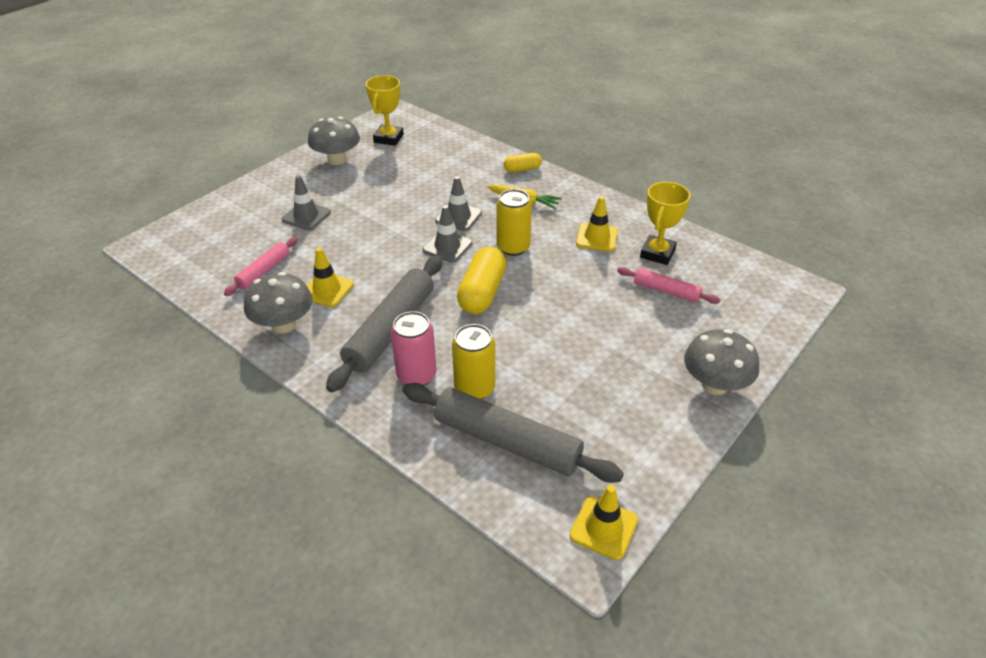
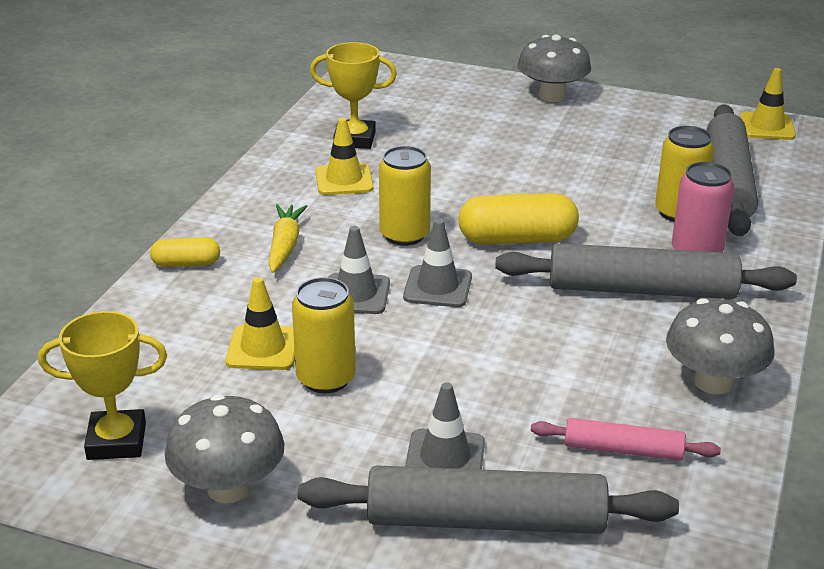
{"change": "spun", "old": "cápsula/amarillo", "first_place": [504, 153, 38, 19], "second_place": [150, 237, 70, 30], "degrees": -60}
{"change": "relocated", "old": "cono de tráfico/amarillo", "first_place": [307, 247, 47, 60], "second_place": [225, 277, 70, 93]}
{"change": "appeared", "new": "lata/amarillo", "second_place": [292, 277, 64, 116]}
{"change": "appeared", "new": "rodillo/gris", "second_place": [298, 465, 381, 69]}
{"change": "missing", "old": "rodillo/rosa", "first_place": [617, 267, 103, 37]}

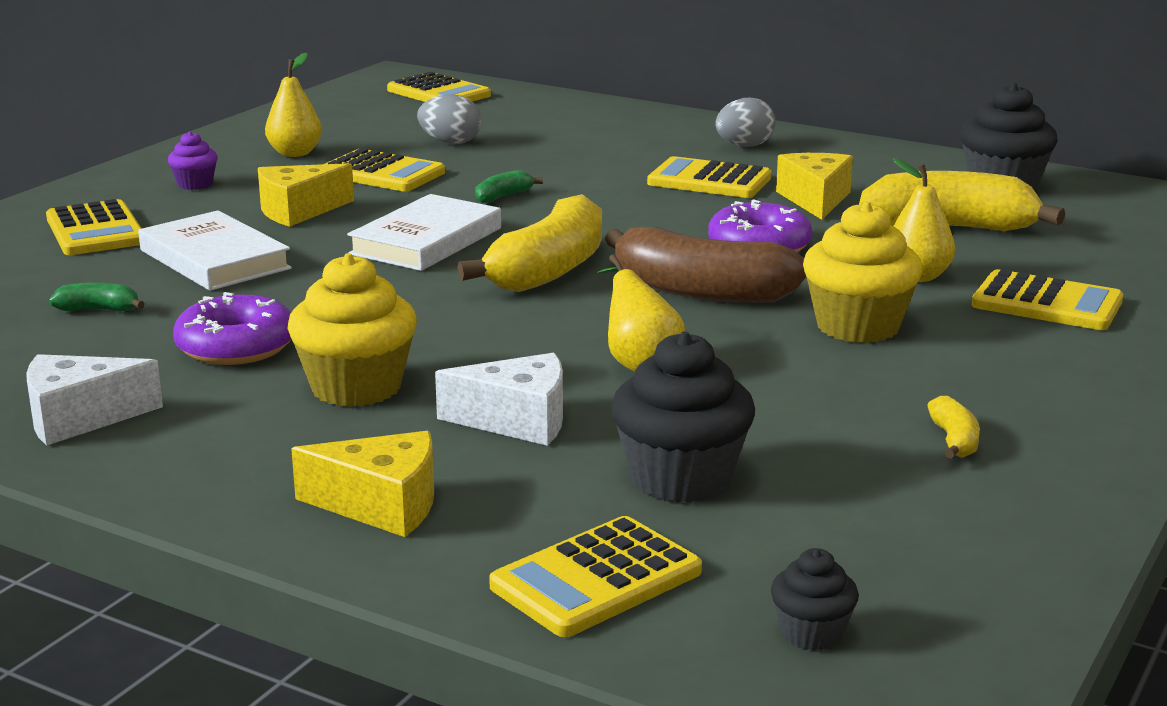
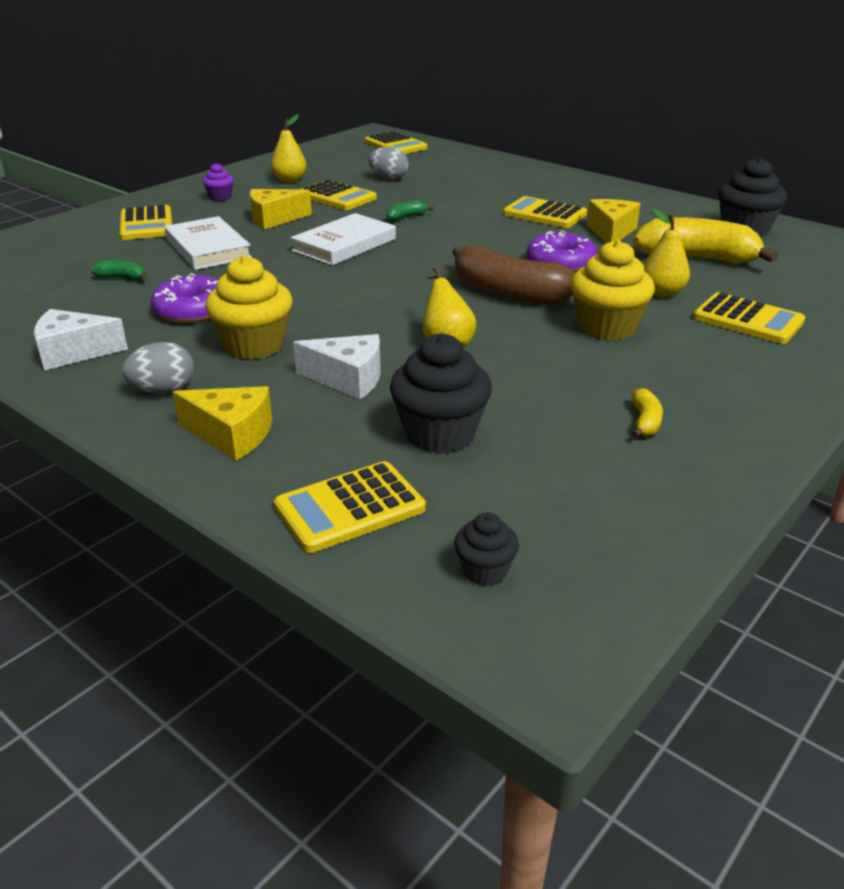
{"change": "relocated", "old": "huevo/gris", "first_place": [715, 98, 61, 49], "second_place": [122, 342, 72, 52]}
{"change": "missing", "old": "plátano/amarillo", "first_place": [457, 194, 145, 98]}

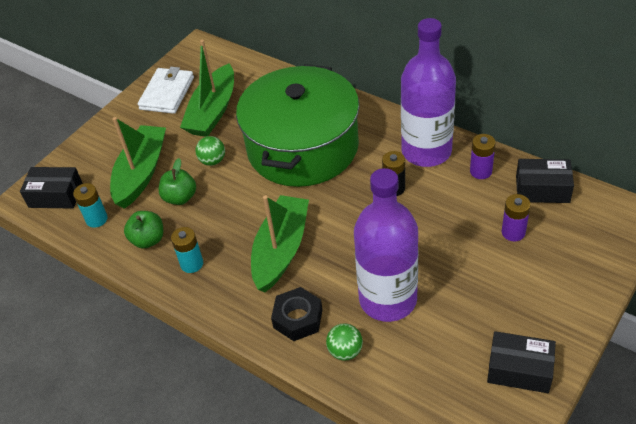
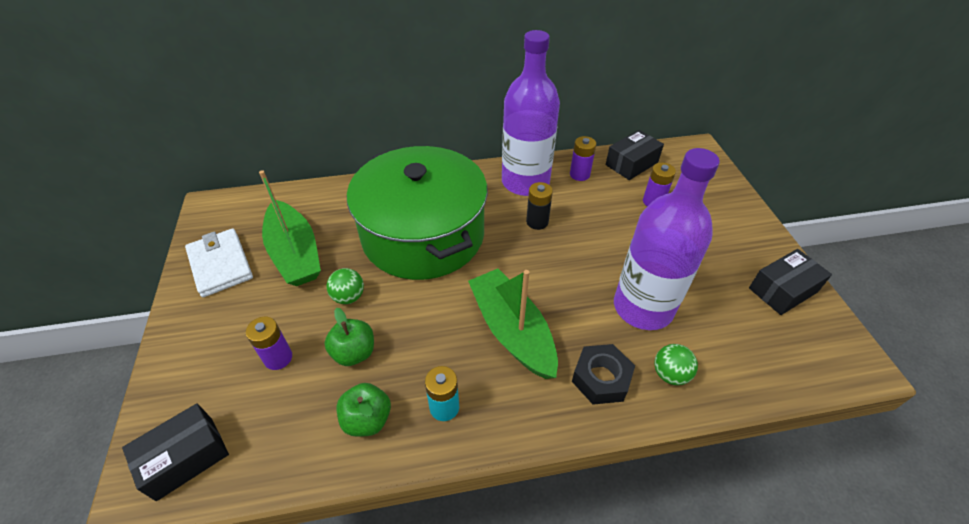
{"change": "exchanged", "old": "barco/verde", "new": "pila/morado", "first_place": [110, 117, 56, 92], "second_place": [246, 317, 46, 53]}
{"change": "missing", "old": "pila/turquesa", "first_place": [73, 183, 35, 45]}

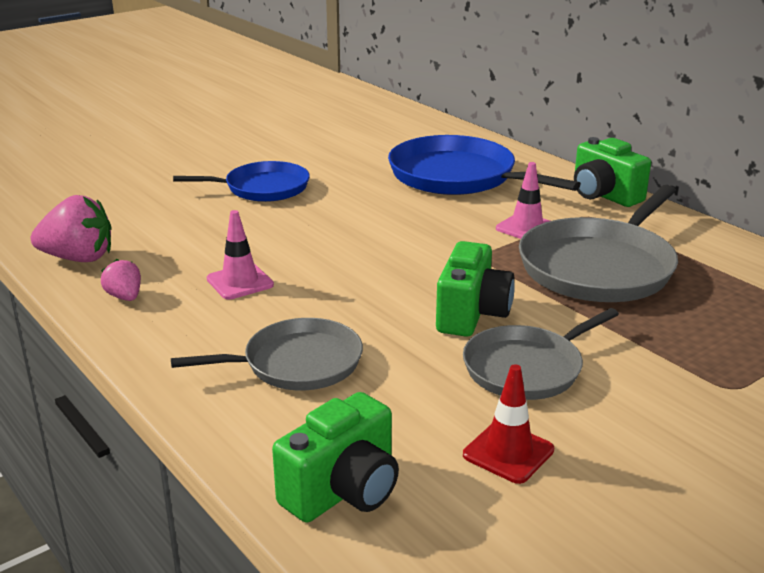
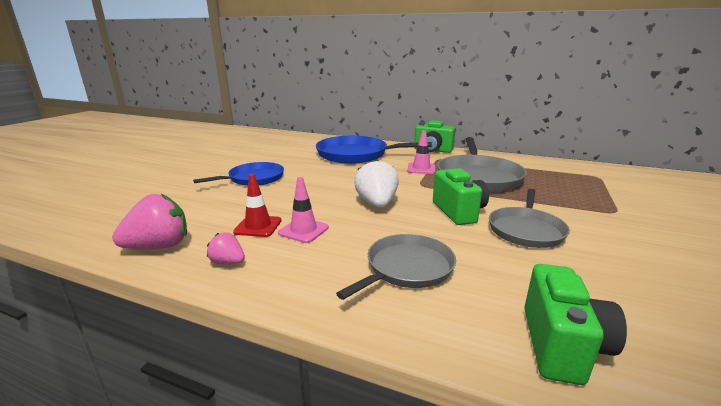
{"change": "relocated", "old": "cono de tráfico/rojo", "first_place": [463, 364, 91, 120], "second_place": [233, 174, 49, 63]}
{"change": "appeared", "new": "fresa/blanco", "second_place": [354, 159, 45, 49]}

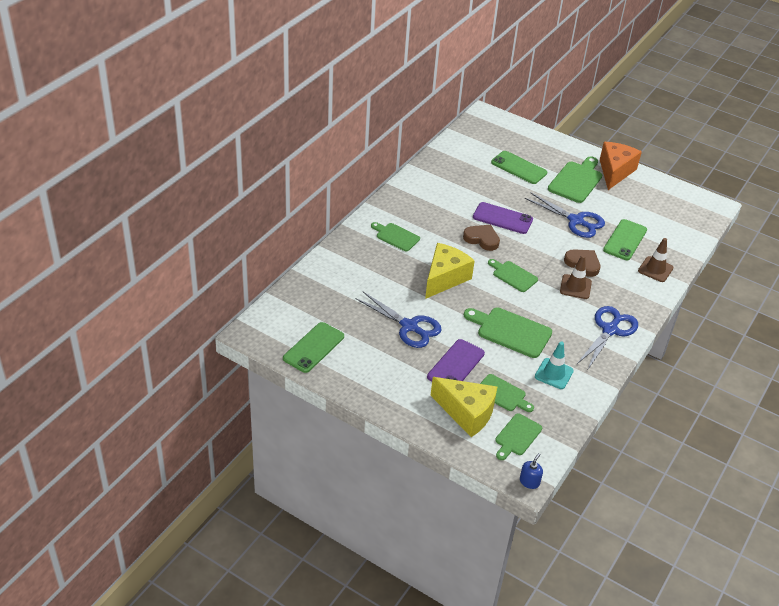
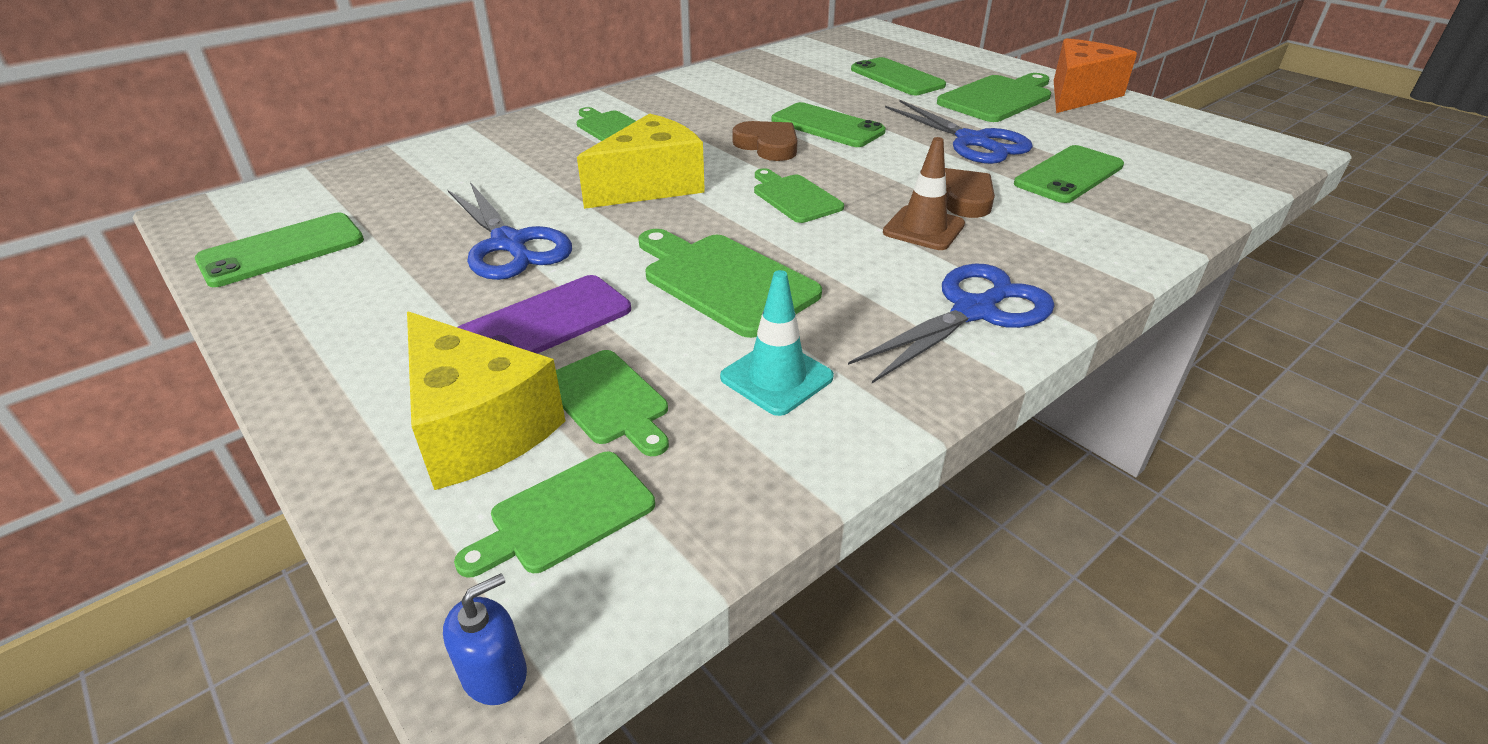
{"change": "colour", "old": "móvil/morado", "new": "móvil/verde", "first_place": [473, 202, 60, 32], "second_place": [771, 102, 115, 45]}
{"change": "missing", "old": "cono de tráfico/marrón", "first_place": [638, 238, 36, 44]}

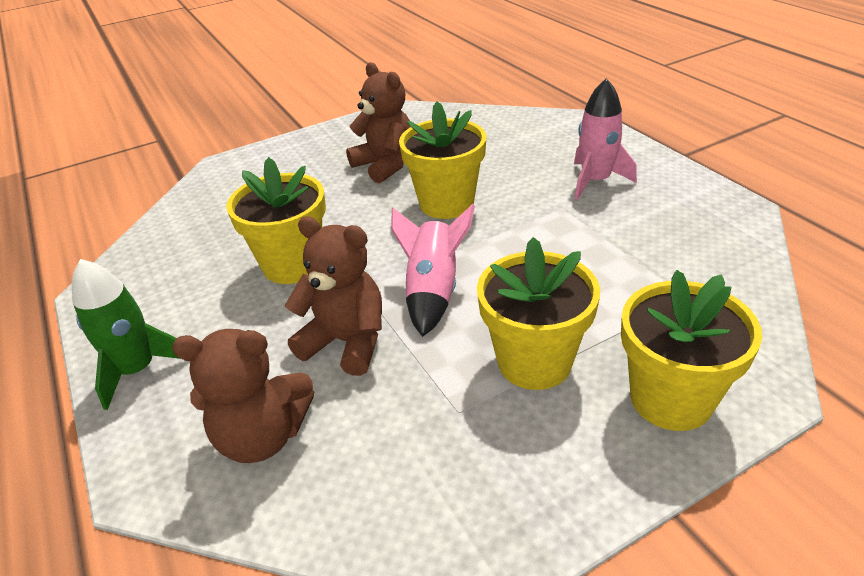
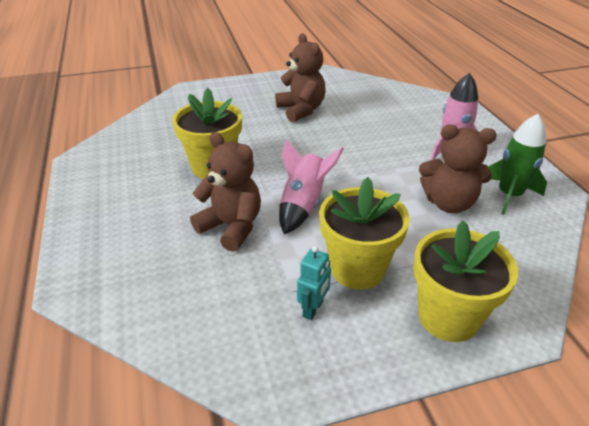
{"change": "appeared", "new": "robot/turquesa", "second_place": [297, 246, 34, 74]}
{"change": "relocated", "old": "osito/marrón", "first_place": [172, 329, 142, 134], "second_place": [419, 125, 78, 88]}
{"change": "relocated", "old": "cohete/verde", "first_place": [72, 259, 109, 151], "second_place": [488, 114, 59, 101]}
{"change": "missing", "old": "maceta/amarillo", "first_place": [399, 101, 88, 118]}

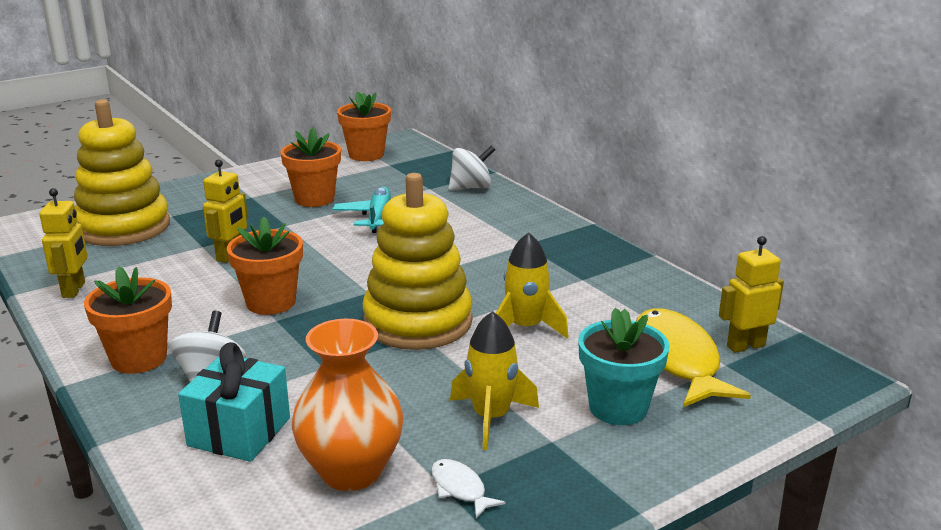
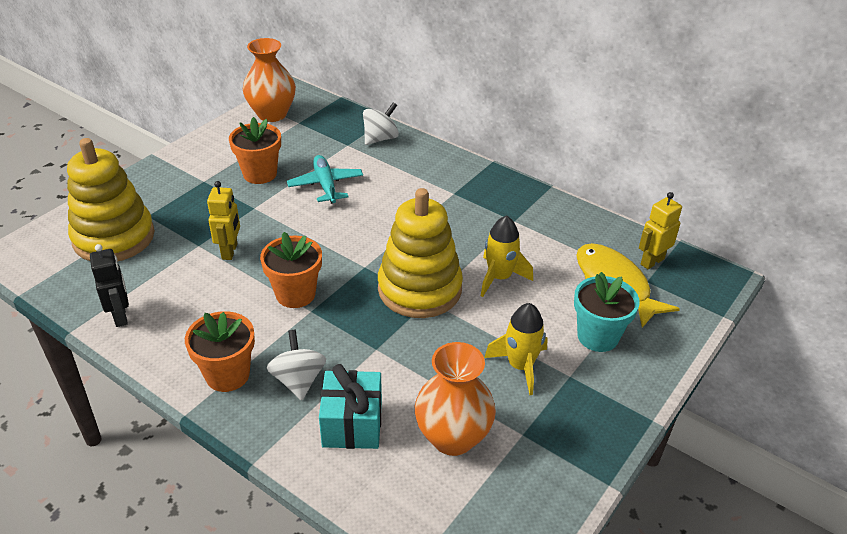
{"change": "colour", "old": "robot/amarillo", "new": "robot/negro", "first_place": [39, 188, 49, 110], "second_place": [90, 244, 39, 83]}
{"change": "exchanged", "old": "maceta/naranja", "new": "florero/naranja", "first_place": [337, 91, 54, 70], "second_place": [243, 38, 53, 84]}
{"change": "missing", "old": "pez/blanco", "first_place": [431, 459, 74, 59]}

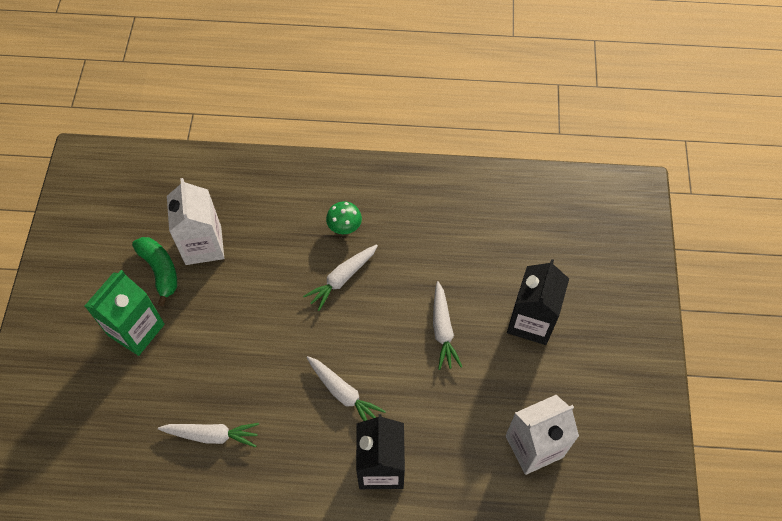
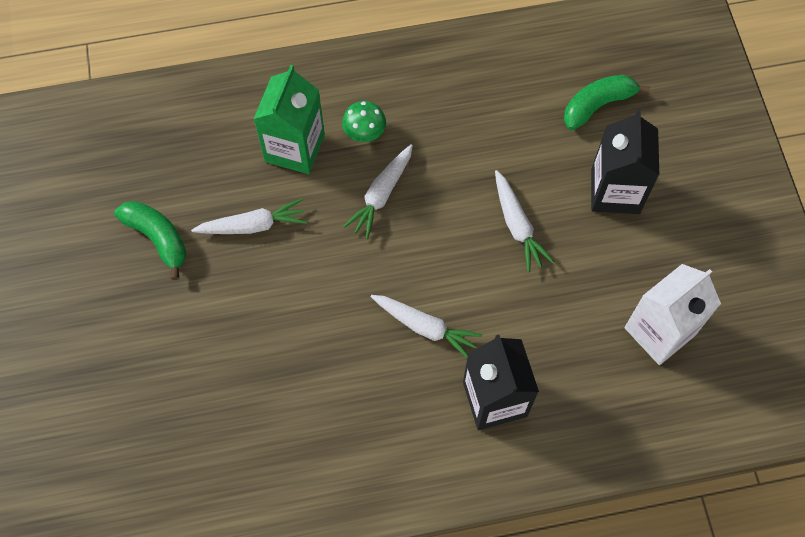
{"change": "relocated", "old": "zanahoria/blanco", "first_place": [158, 423, 101, 25], "second_place": [191, 198, 116, 36]}
{"change": "relocated", "old": "cartón de leche/verde", "first_place": [85, 270, 80, 86], "second_place": [254, 65, 71, 109]}
{"change": "appeared", "new": "plátano/verde", "second_place": [564, 75, 86, 55]}
{"change": "missing", "old": "cartón de leche/blanco", "first_place": [167, 178, 57, 87]}

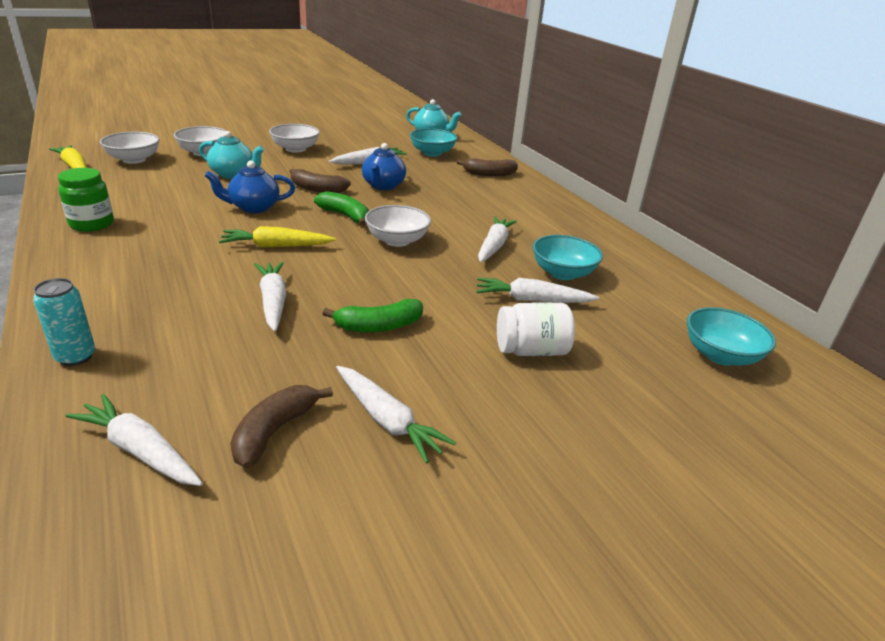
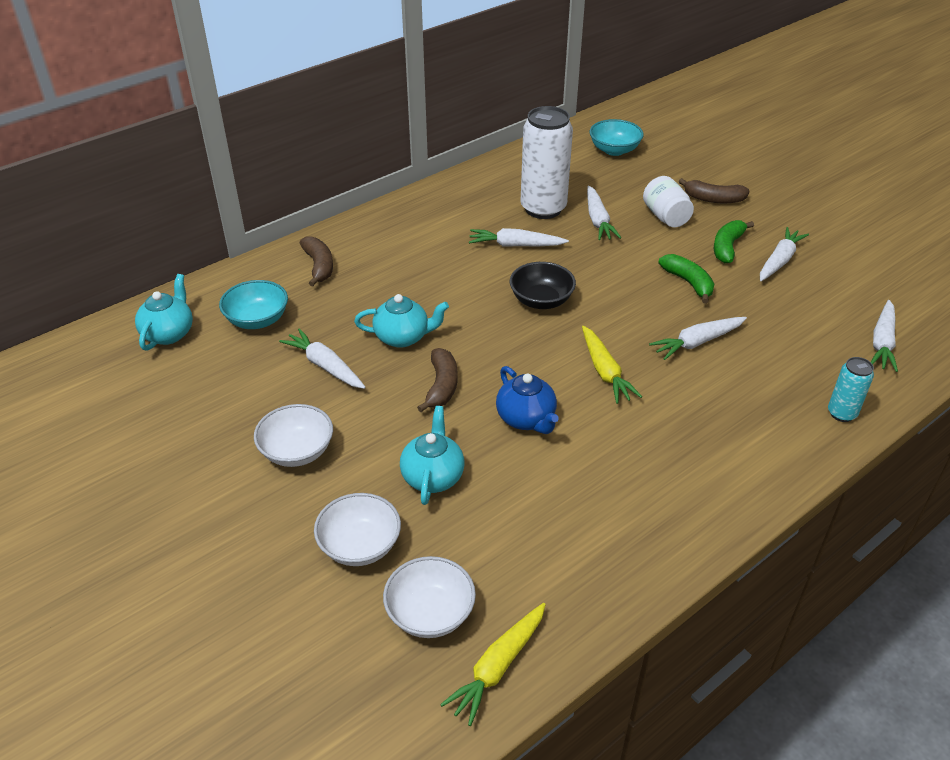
{"change": "colour", "old": "tetera/azul", "new": "tetera/turquesa", "first_place": [362, 143, 44, 47], "second_place": [354, 294, 95, 54]}
{"change": "colour", "old": "cuenco/blanco", "new": "cuenco/negro", "first_place": [365, 205, 66, 42], "second_place": [510, 262, 66, 47]}
{"change": "exchanged", "old": "cuenco/turquesa", "new": "lata/blanco", "first_place": [532, 235, 71, 45], "second_place": [521, 106, 52, 113]}
{"change": "relocated", "old": "plátano/marrón", "first_place": [230, 385, 103, 83], "second_place": [679, 178, 71, 25]}
{"change": "relocated", "old": "plátano/verde", "first_place": [314, 191, 55, 35], "second_place": [714, 220, 40, 43]}
{"change": "missing", "old": "tarro/verde", "first_place": [58, 168, 56, 64]}

